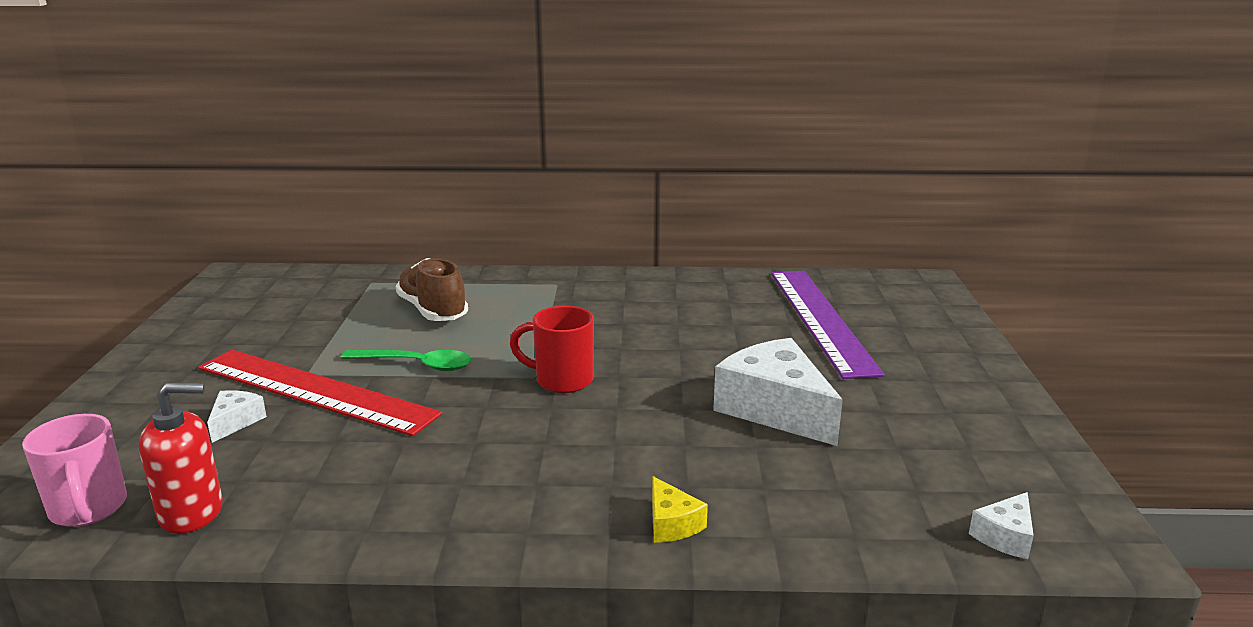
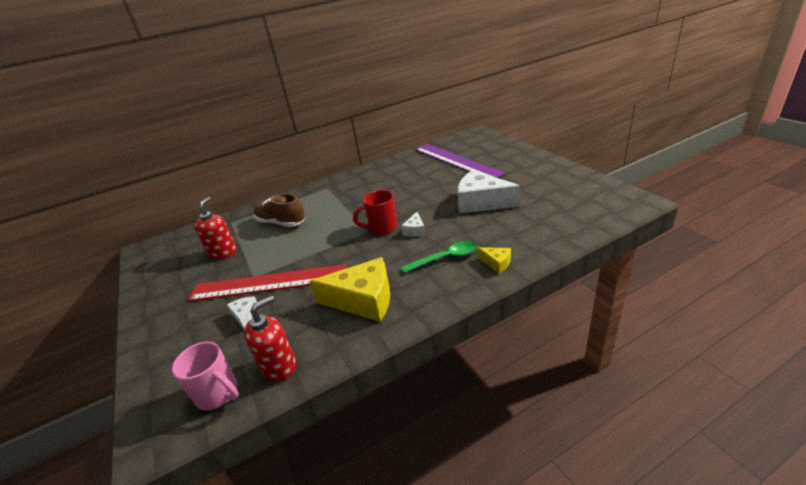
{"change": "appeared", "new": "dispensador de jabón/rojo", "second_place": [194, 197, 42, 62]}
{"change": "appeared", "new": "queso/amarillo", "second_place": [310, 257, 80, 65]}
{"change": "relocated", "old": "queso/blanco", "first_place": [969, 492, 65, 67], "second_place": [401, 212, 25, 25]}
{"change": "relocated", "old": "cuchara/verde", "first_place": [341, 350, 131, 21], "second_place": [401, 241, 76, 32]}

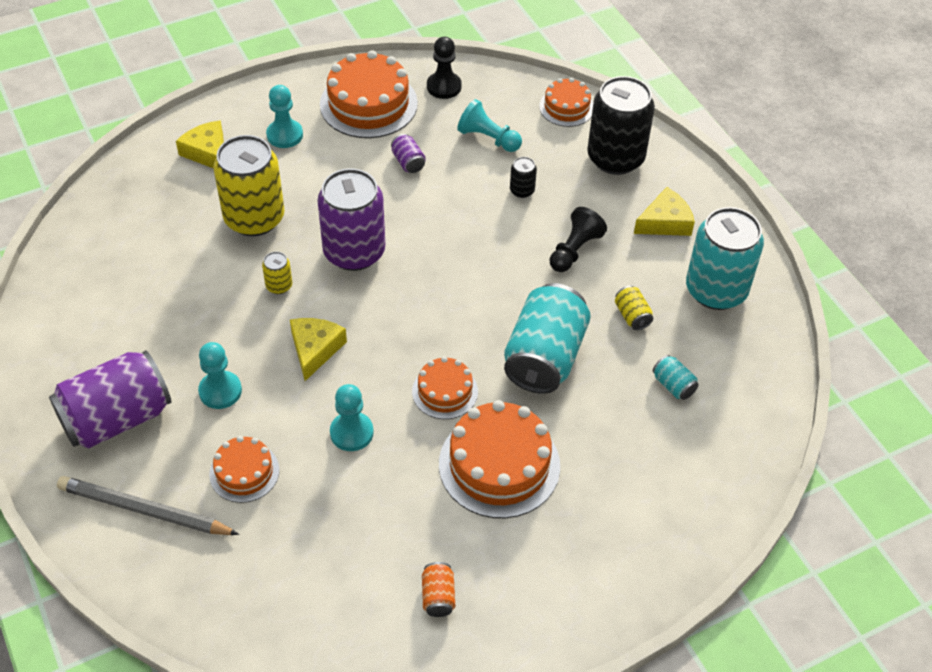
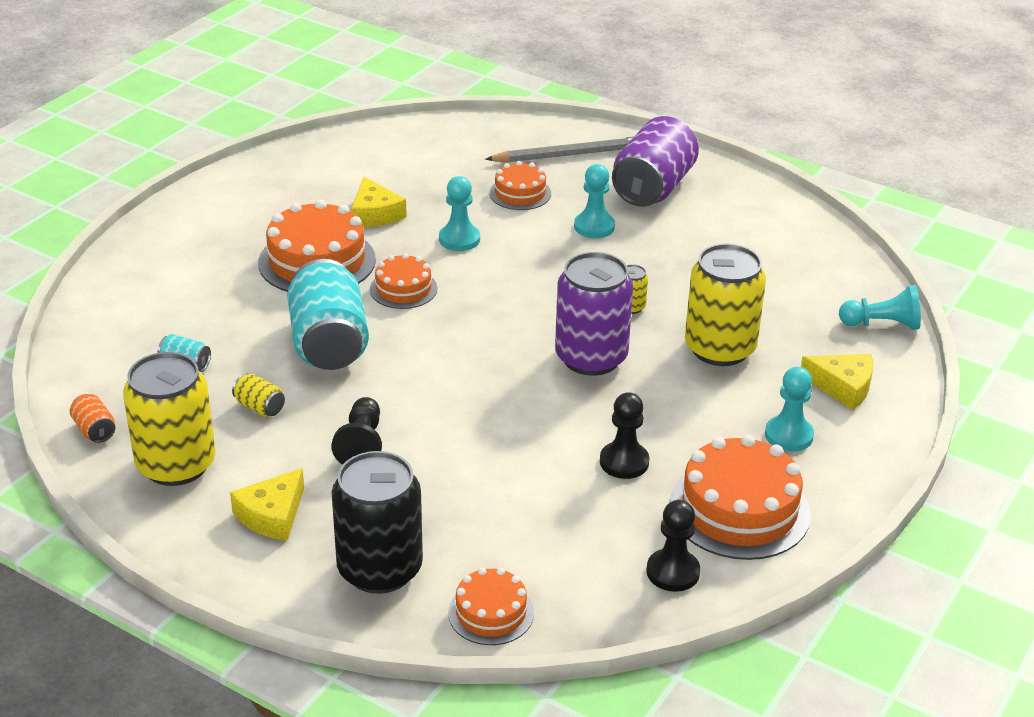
{"change": "relocated", "old": "lata/naranja", "first_place": [422, 562, 33, 55], "second_place": [70, 394, 45, 49]}
{"change": "colour", "old": "lata/turquesa", "new": "lata/amarillo", "first_place": [686, 207, 78, 103], "second_place": [123, 352, 93, 134]}
{"change": "relocated", "old": "queso/amarillo", "first_place": [290, 318, 57, 63], "second_place": [351, 177, 56, 51]}
{"change": "exchanged", "old": "lata/morado", "new": "peón/negro", "first_place": [391, 134, 35, 39], "second_place": [600, 392, 50, 87]}
{"change": "relocated", "old": "peón/turquesa", "first_place": [457, 99, 65, 53], "second_place": [839, 285, 82, 45]}
{"change": "missing", "old": "lata/negro", "first_place": [510, 157, 27, 41]}

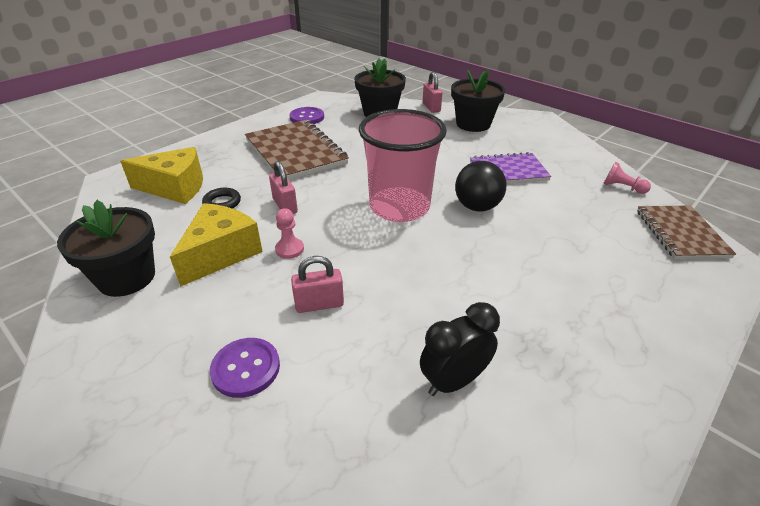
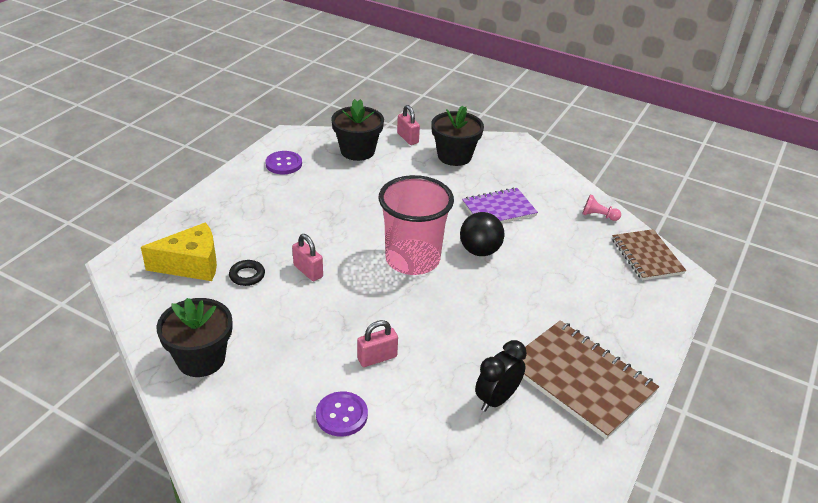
{"change": "relocated", "old": "cuaderno/marrón", "first_place": [245, 120, 104, 60], "second_place": [522, 320, 137, 119]}
{"change": "missing", "old": "queso/amarillo", "first_place": [170, 203, 93, 84]}
{"change": "missing", "old": "peón/rosa", "first_place": [275, 208, 29, 51]}

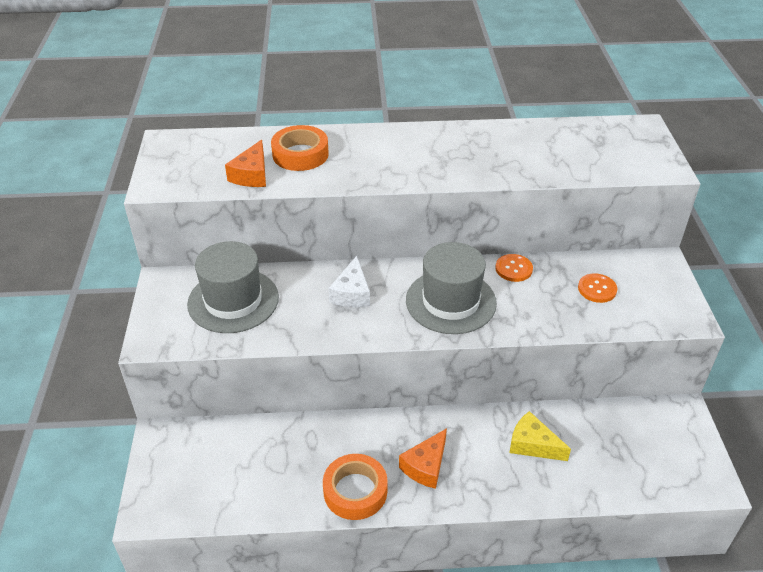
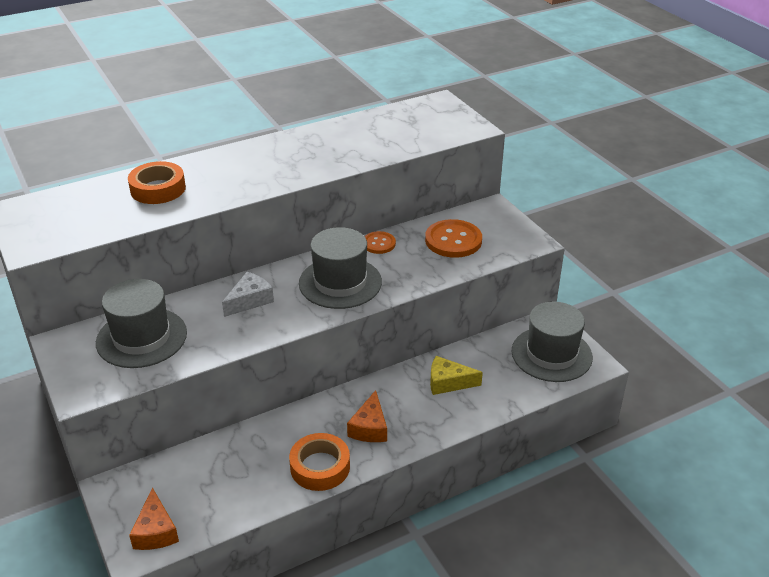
{"change": "relocated", "old": "queso/naranja", "first_place": [225, 140, 41, 47], "second_place": [129, 487, 50, 63]}
{"change": "spun", "old": "queso/blanco", "first_place": [328, 256, 42, 51], "second_place": [222, 272, 52, 45], "degrees": -120}
{"change": "size", "old": "botón/naranja", "first_place": [578, 273, 39, 30], "second_place": [425, 219, 57, 39], "factor": 1.71}
{"change": "appeared", "new": "sombrero/gris", "second_place": [512, 302, 81, 80]}

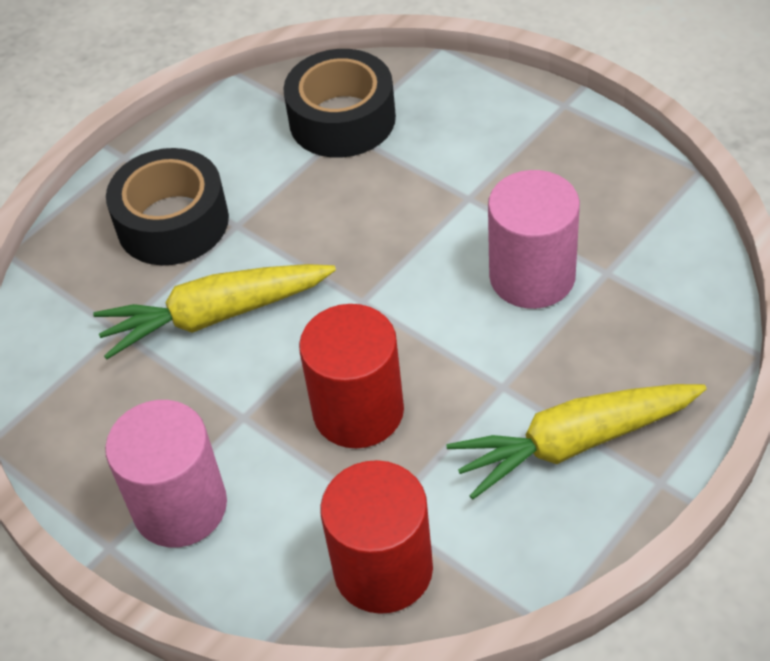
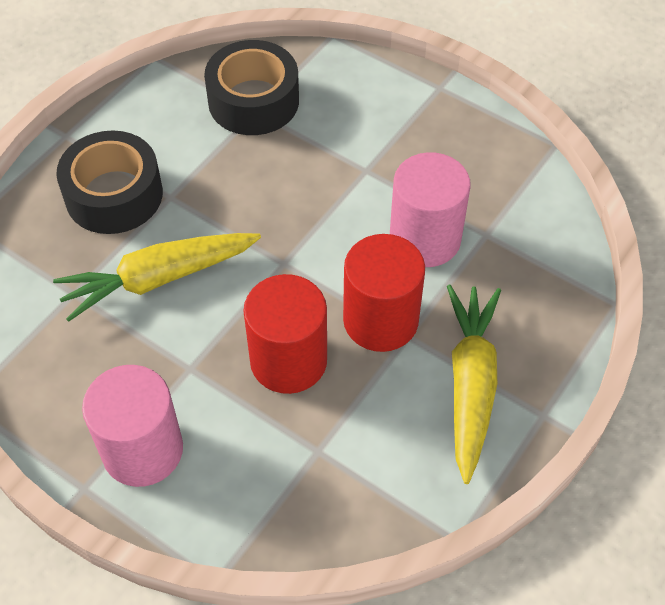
{"change": "relocated", "old": "cilindro/rojo", "first_place": [320, 460, 113, 154], "second_place": [343, 234, 82, 118]}
{"change": "spun", "old": "zanahoria/amarillo", "first_place": [446, 384, 260, 116], "second_place": [447, 285, 54, 199], "degrees": 120}

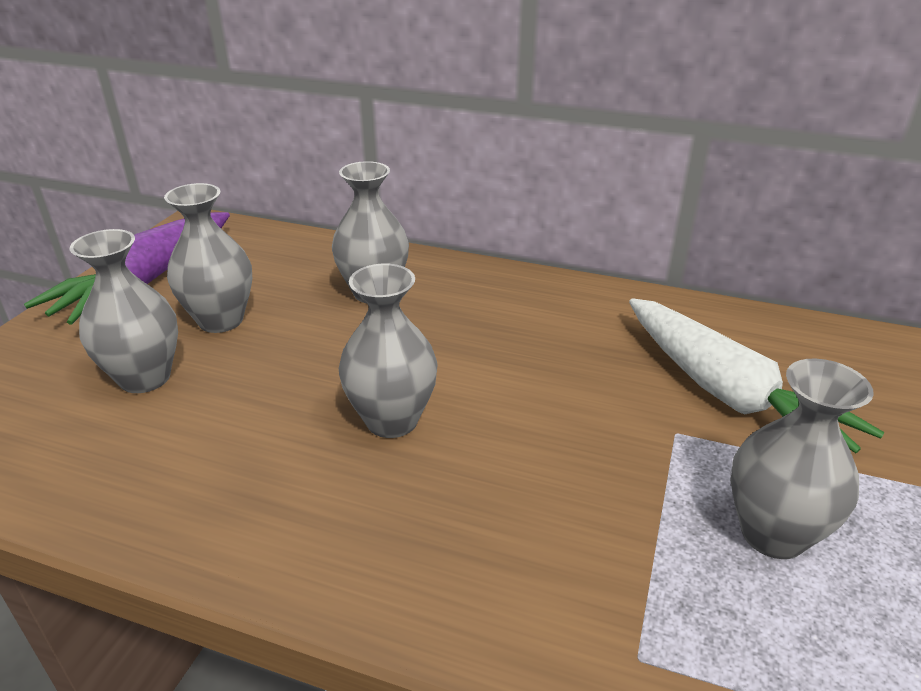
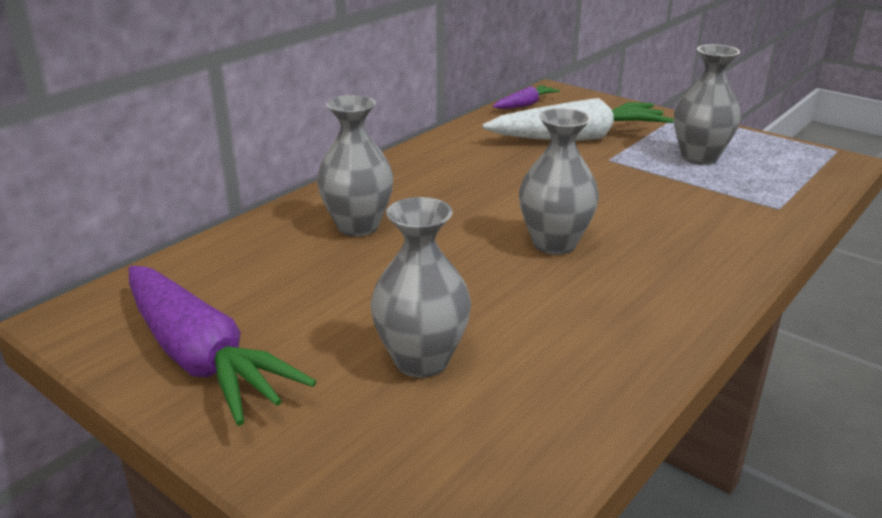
{"change": "appeared", "new": "zanahoria/morado", "second_place": [493, 85, 67, 24]}
{"change": "missing", "old": "florero/gris", "first_place": [164, 183, 88, 150]}

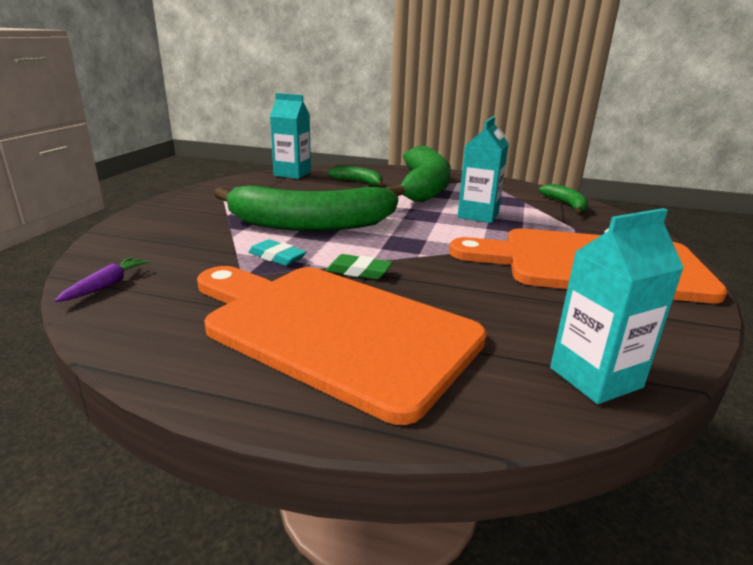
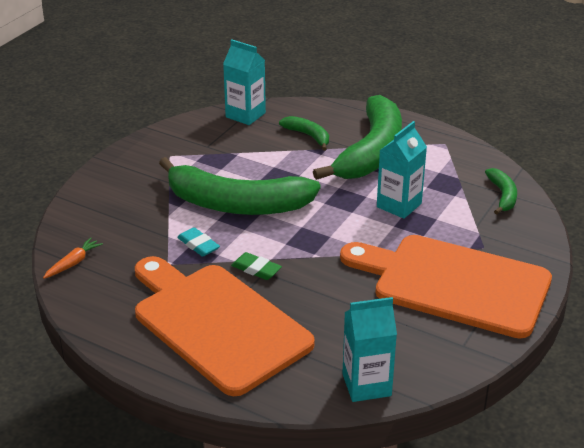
{"change": "colour", "old": "zanahoria/morado", "new": "zanahoria/naranja", "first_place": [54, 257, 95, 45], "second_place": [43, 238, 60, 41]}

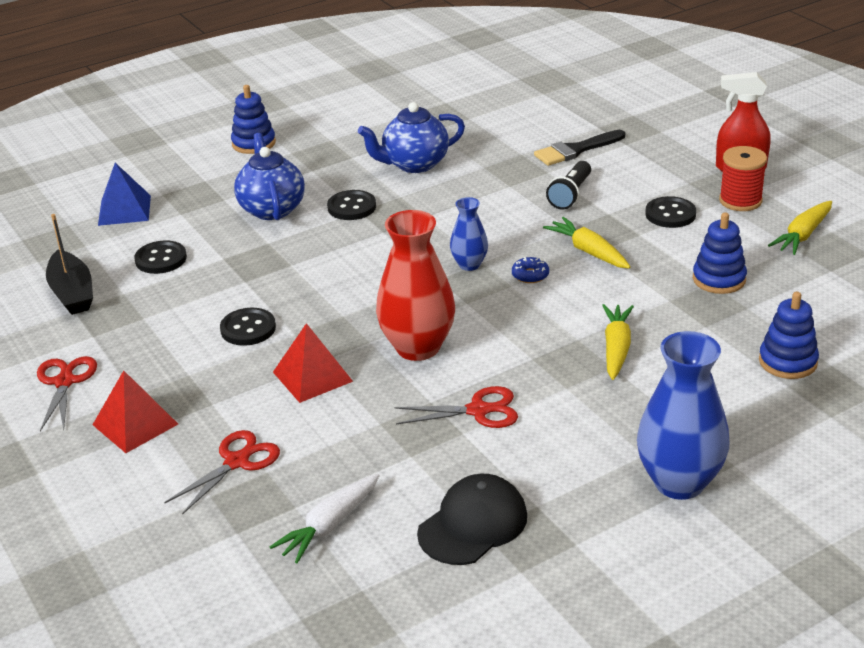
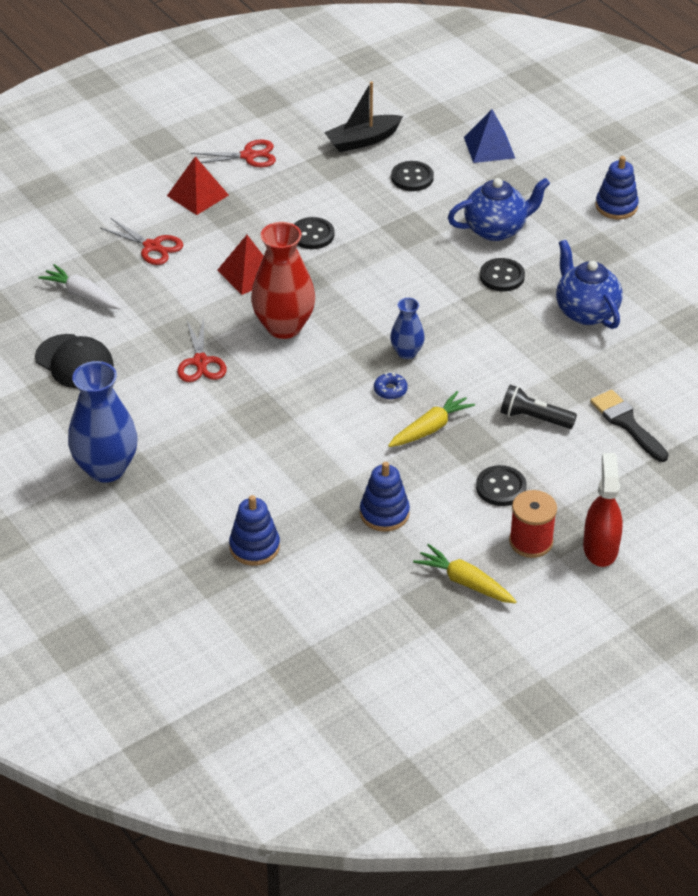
{"change": "missing", "old": "zanahoria/amarillo", "first_place": [602, 304, 32, 76]}

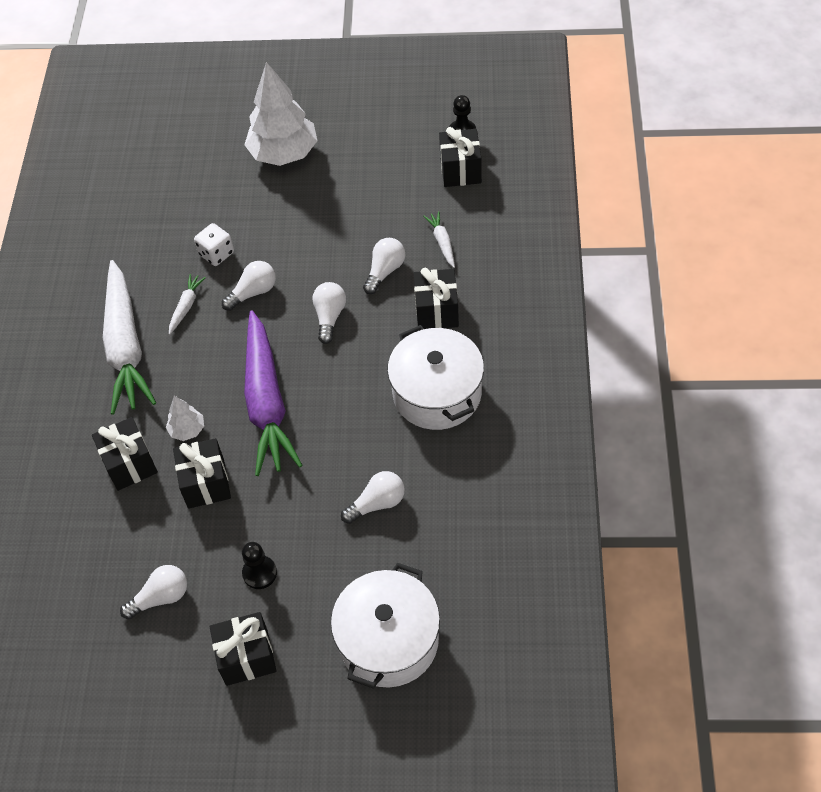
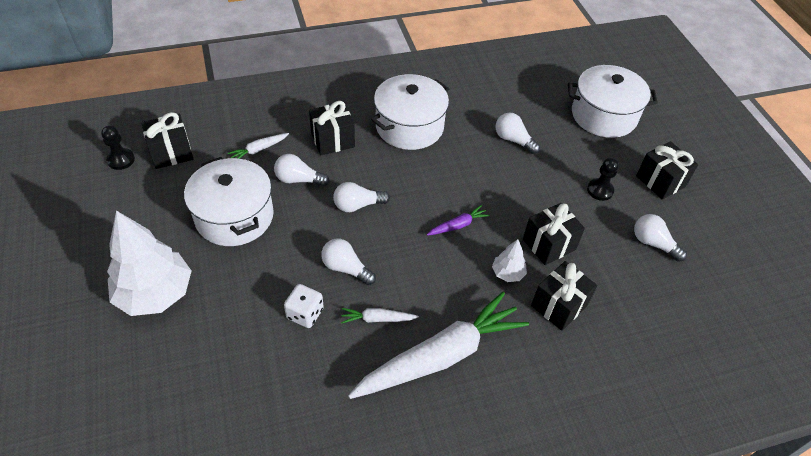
{"change": "appeared", "new": "olla/blanco", "second_place": [184, 157, 90, 89]}
{"change": "size", "old": "zanahoria/morado", "first_place": [244, 310, 58, 166], "second_place": [427, 205, 63, 31], "factor": 0.41}

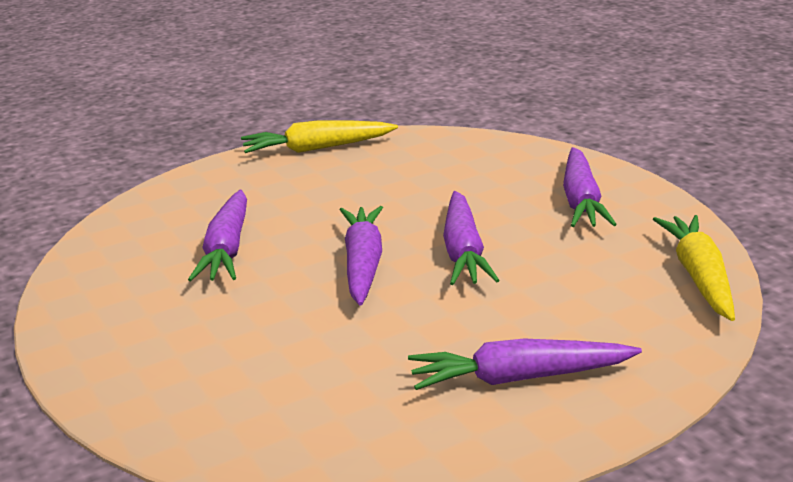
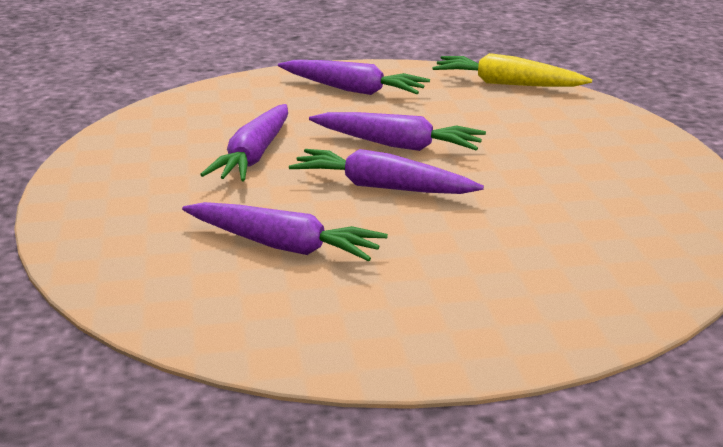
{"change": "relocated", "old": "zanahoria/morado", "first_place": [408, 339, 234, 51], "second_place": [200, 104, 88, 77]}
{"change": "missing", "old": "zanahoria/amarillo", "first_place": [241, 120, 157, 33]}

